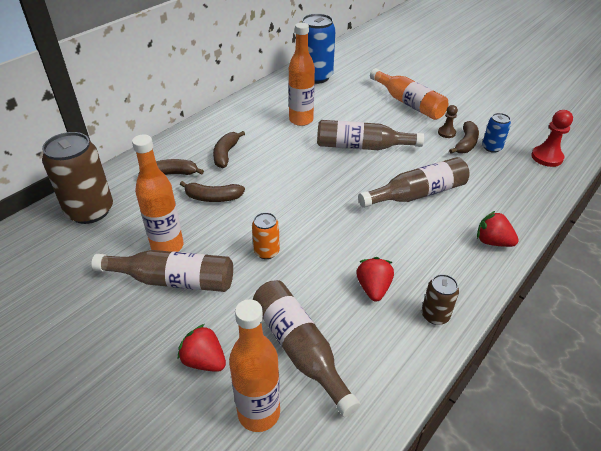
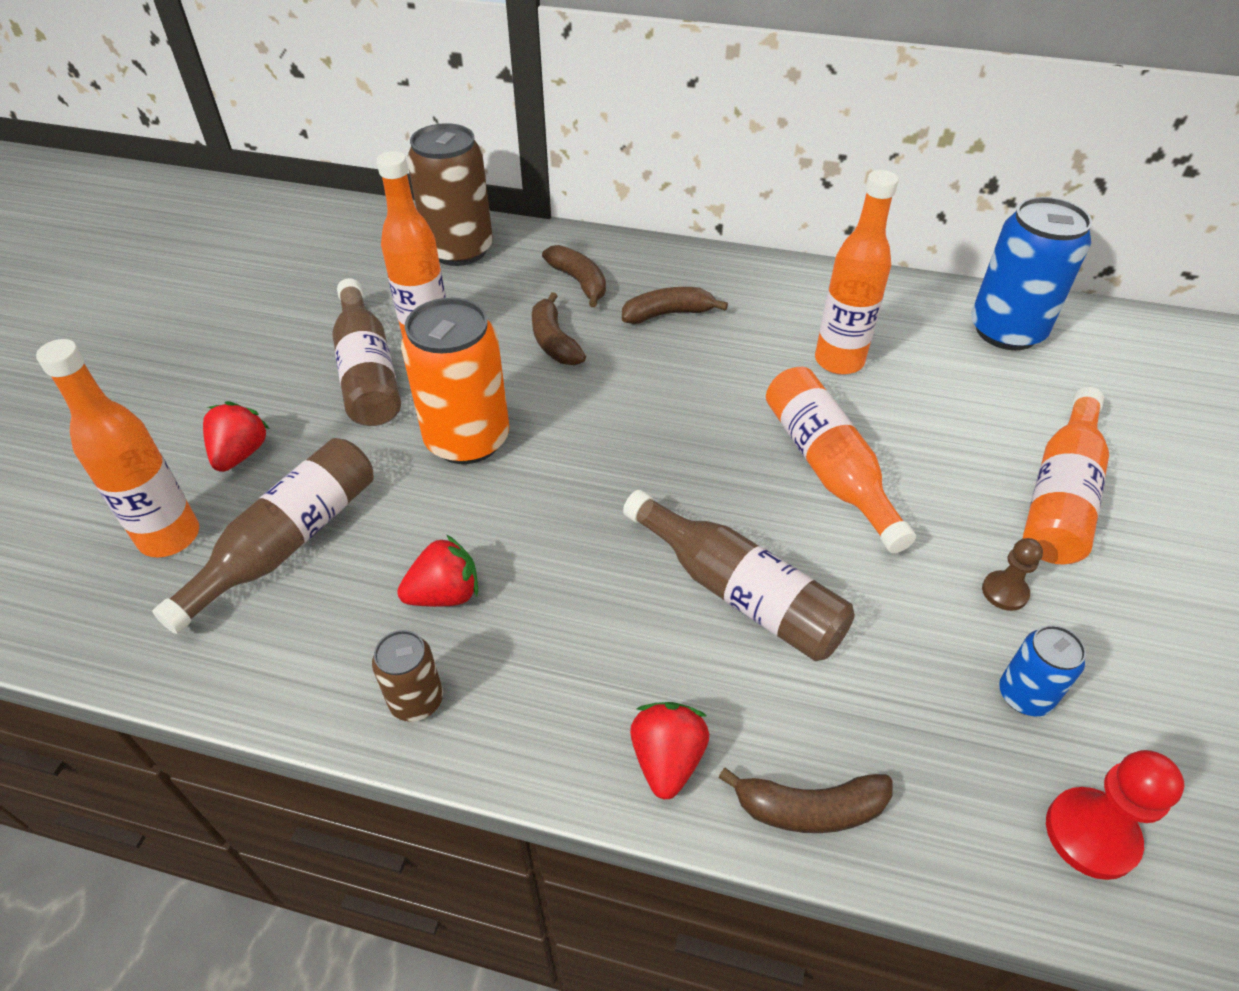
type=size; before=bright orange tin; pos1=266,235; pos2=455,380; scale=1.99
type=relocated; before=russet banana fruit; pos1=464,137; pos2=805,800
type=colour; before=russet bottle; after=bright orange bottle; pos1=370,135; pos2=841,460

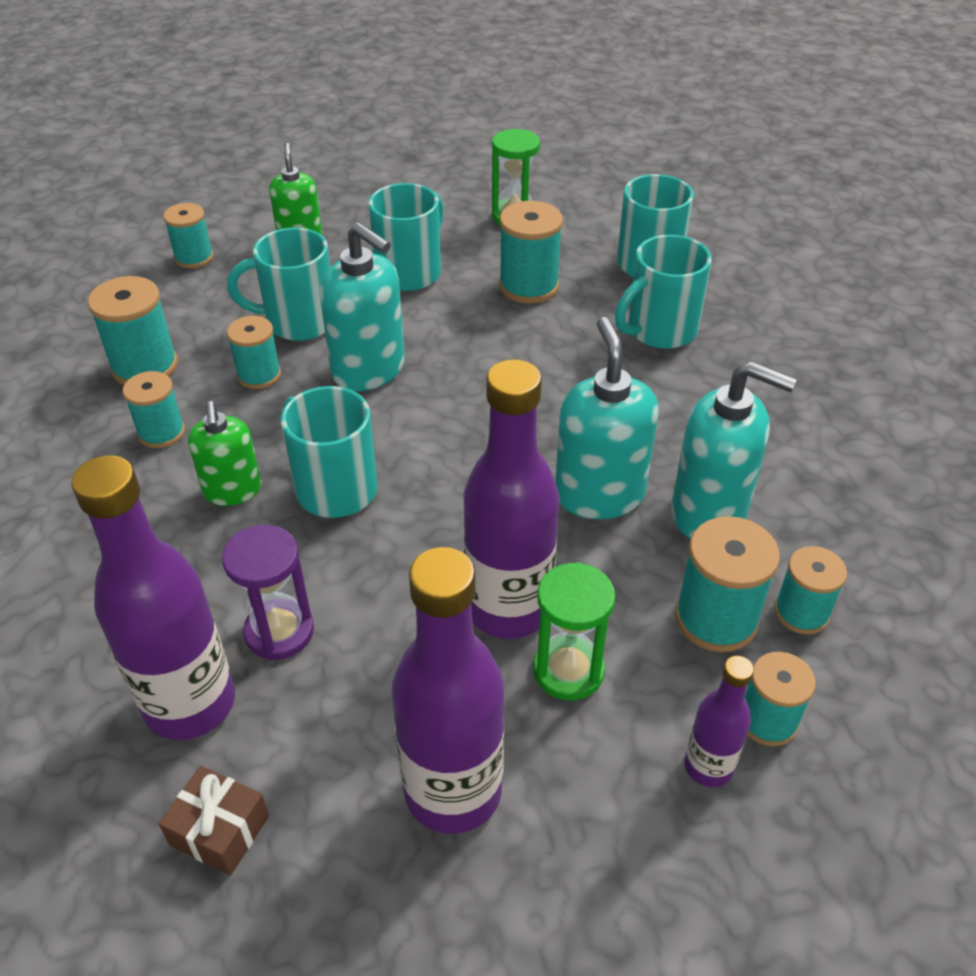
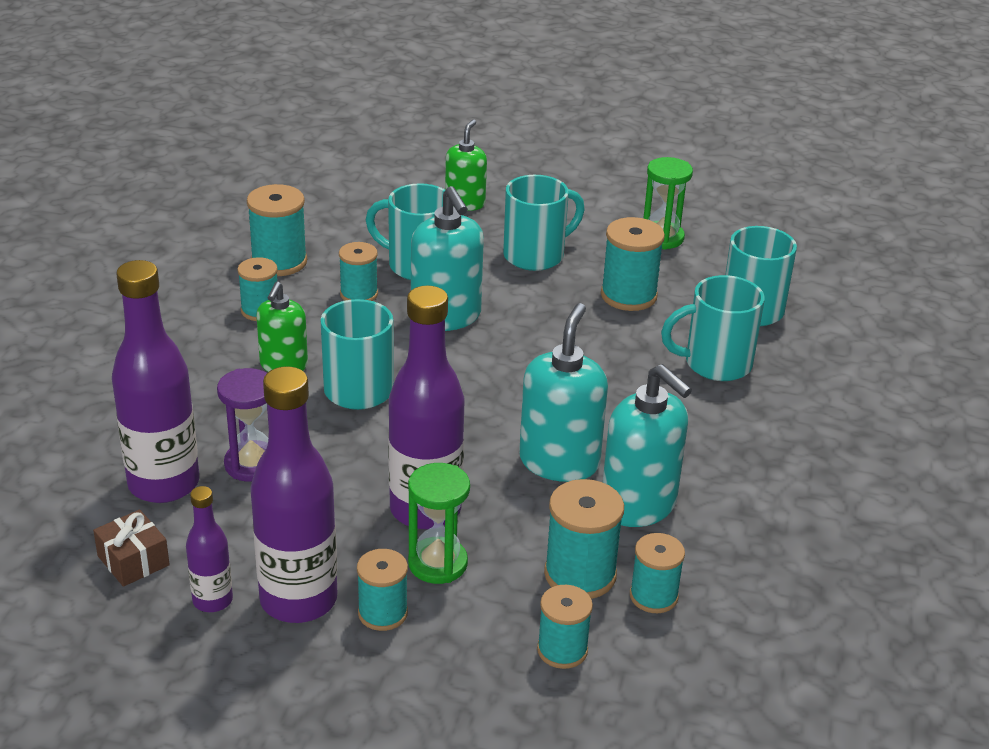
type=relocated; before=violet bottle; pos1=719,721; pos2=209,549
type=relocated; before=turquoise bobbin; pos1=188,235; pos2=382,590

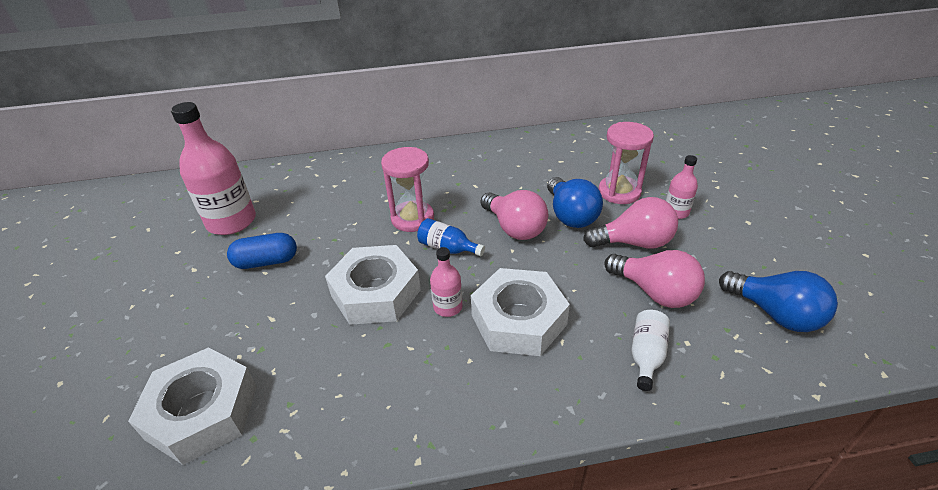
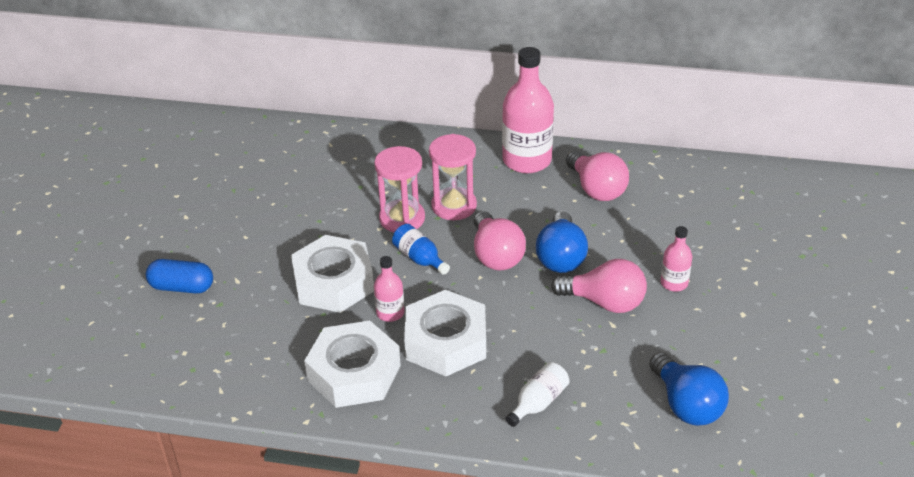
type=relocated; before=blue capsule; pos1=262,251; pos2=179,276
type=relocated; before=pure white hex nut; pos1=192,406; pos2=352,364
type=relocated; before=rosy sand timer; pos1=626,163; pos2=453,177
type=relocated; before=rosy bottle; pos1=213,168; pos2=528,110
type=relocated; before=rosy bulb; pos1=654,279; pos2=597,176

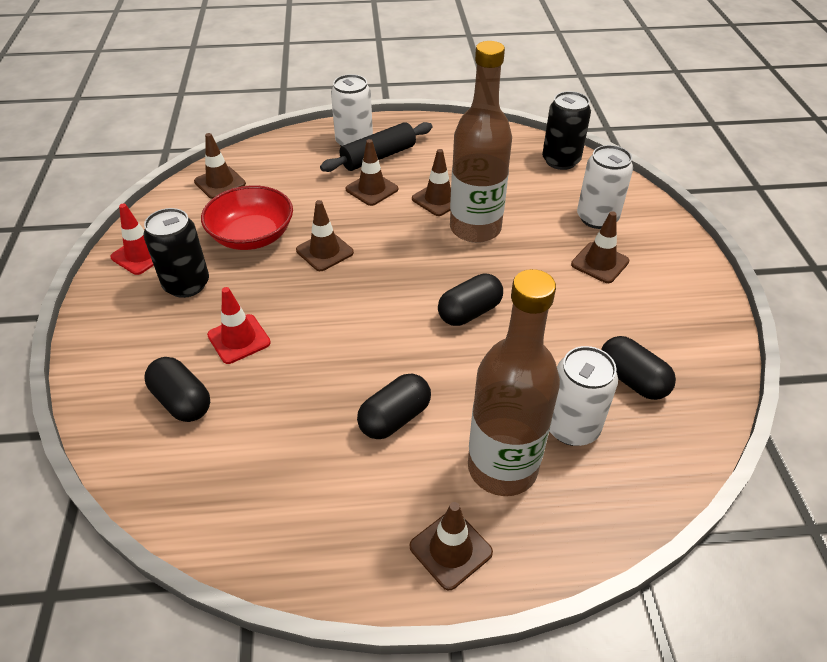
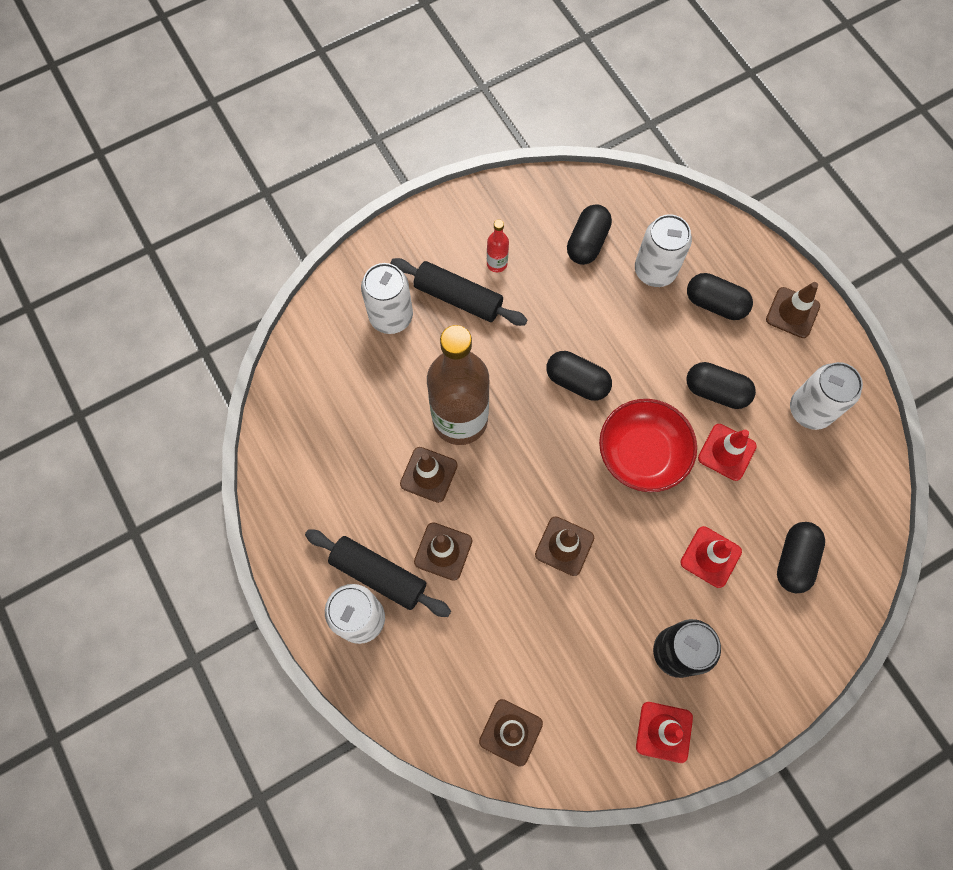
type=exchanged; before=russet road cone; after=jet-black dough roller; pos1=600,247; pos2=458,292
type=appeared; after=crimson bottle; pos2=498,246
type=relocated; before=crimson serving bowl; pos1=247,217; pos2=648,445
type=exchanged; before=russet bottle; after=jet-black capsule; pos1=514,382; pos2=720,296
type=appeared; after=crimson road cone; pos2=727,452
type=appeared; after=pure white tin; pos2=826,396
type=missing; before=jet-black tin; pos1=566,130

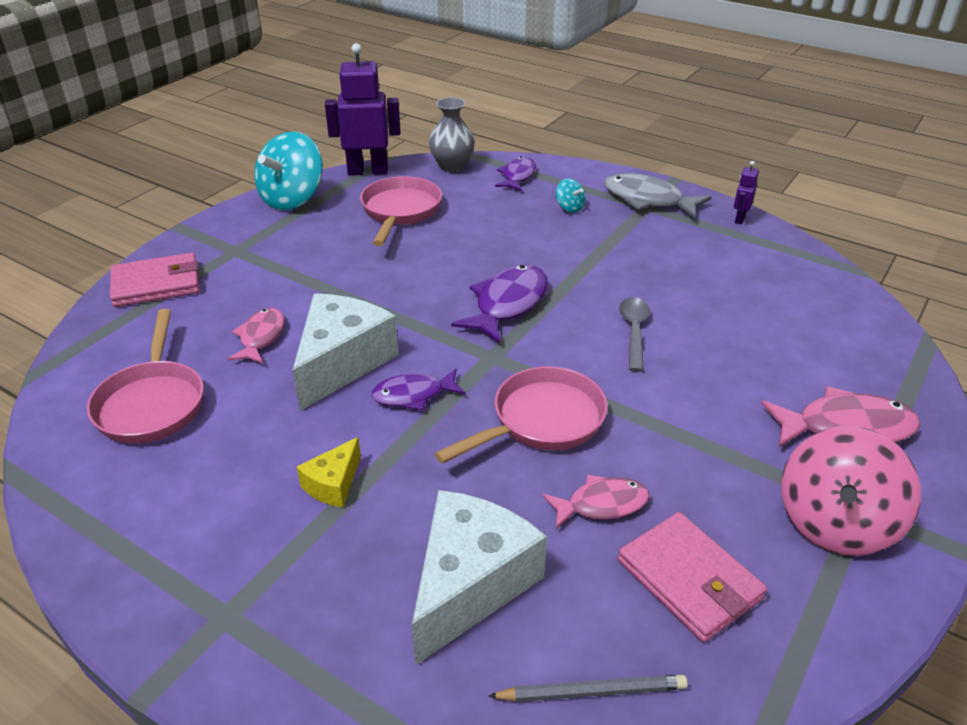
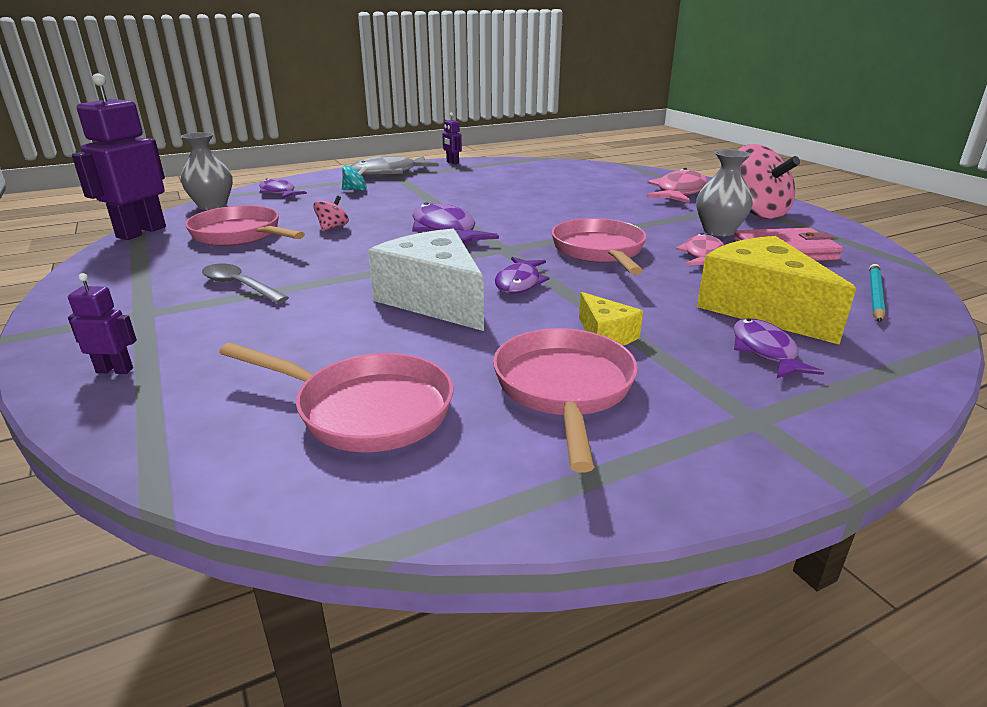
type=exchanged; before=rosy billfold; after=violet toy robot; pos1=155,280; pos2=102,323
type=relocated; before=grey tablespoon; pos1=634,334; pos2=245,284
type=appeared; after=rosy spinning top; pos2=331,213
type=appeared; after=rosy frying pan; pos2=565,400
type=appeared; after=grey tall vase; pos2=724,193
type=colour; before=pure white cheese wedge; after=bright yellow cheese wedge; pos1=479,577; pos2=777,290
type=appeared; after=violet fish; pos2=778,348
type=colour; before=grey wooden pencil; after=turquoise wooden pencil; pos1=588,688; pos2=877,293
type=missing; before=rosy fish; pos1=255,336
type=missing; before=turquoise spinning top; pos1=288,170

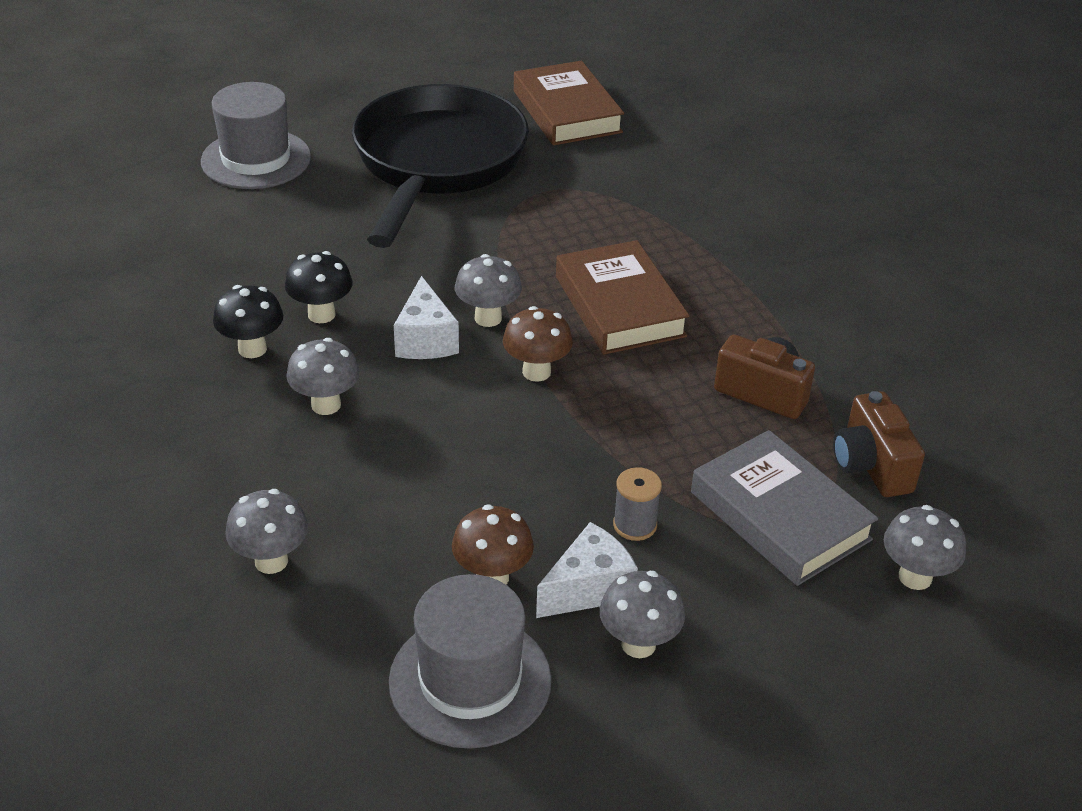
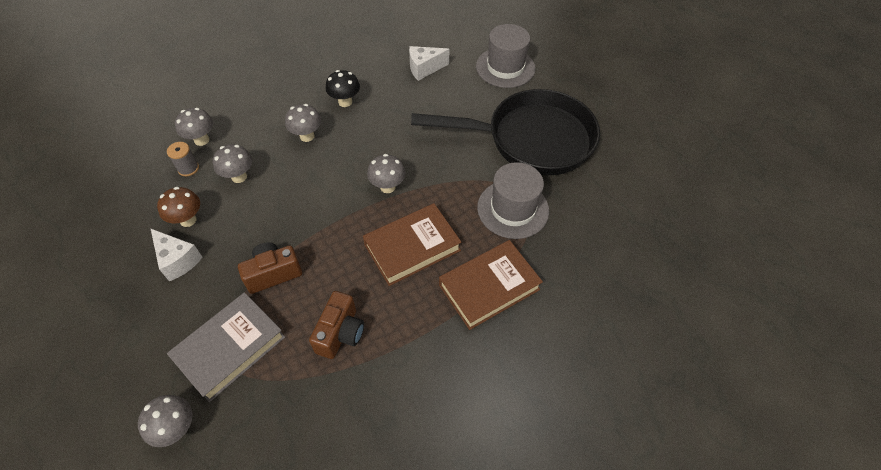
type=relocated; before=grey bobbin; pos1=637,504; pos2=183,159
type=relocated; before=grey fungus; pos1=642,614; pos2=232,163
type=relocated; before=russet photo camera; pos1=879,444; pos2=270,268
type=relocated; before=pure white cheese wedge; pos1=426,317; pos2=429,63
type=relocated; before=russet hardback; pos1=569,103; pos2=491,285
type=relocated; before=grey top hat; pos1=470,661; pos2=513,200
type=missing; before=jet-black fungus; pos1=319,287
type=missing; before=russet fungus; pos1=538,344

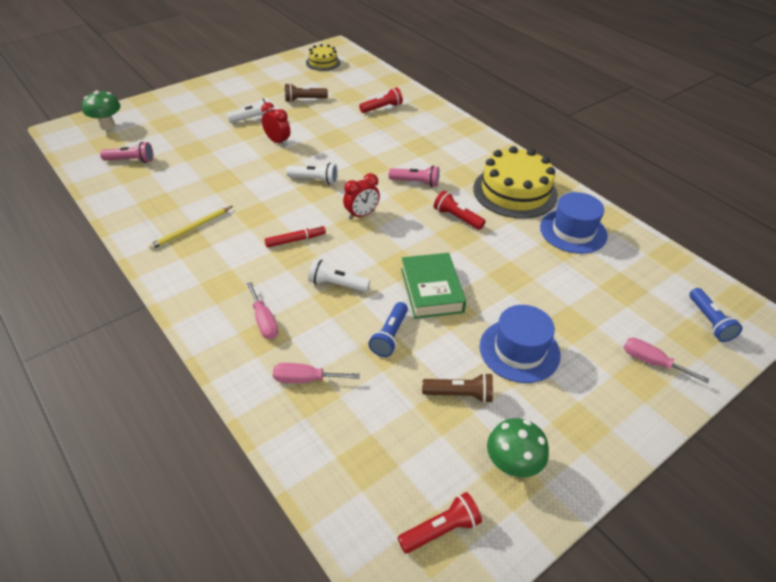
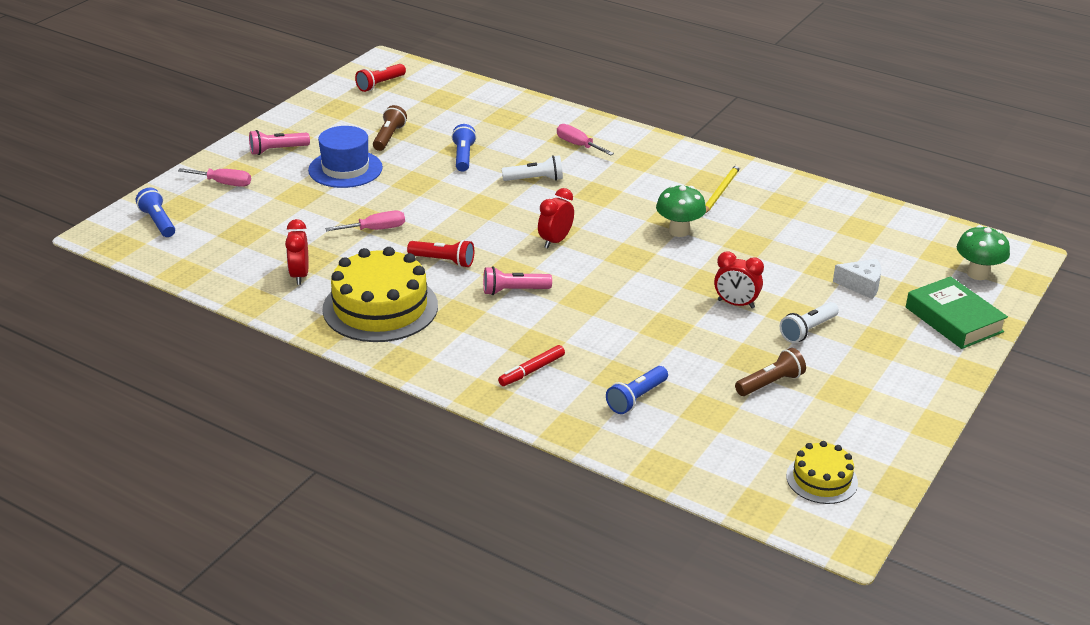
type=relocated; before=rosy pocket torch; pos1=126,152; pos2=279,142
type=exchanged; before=blue top hat; after=crimson alarm clock; pos1=574,223; pos2=297,252
type=relocated; before=rosy screwdriver; pos1=316,373; pos2=365,221
type=spun; before=russet pocket torch; pos1=457,388; pos2=390,128; turn=120
type=relocated; before=crimson marker; pos1=295,236; pos2=531,365
type=colour; before=crimson pocket torch; after=blue pocket torch; pos1=381,100; pos2=637,390
type=relocated; before=leaf-green fungus; pos1=518,447; pos2=681,211
type=appeared; after=pure white cheese wedge; pos2=857,279
type=relocated; before=leaf-green hardback; pos1=433,286; pos2=957,312
type=missing; before=pure white pocket torch; pos1=312,173

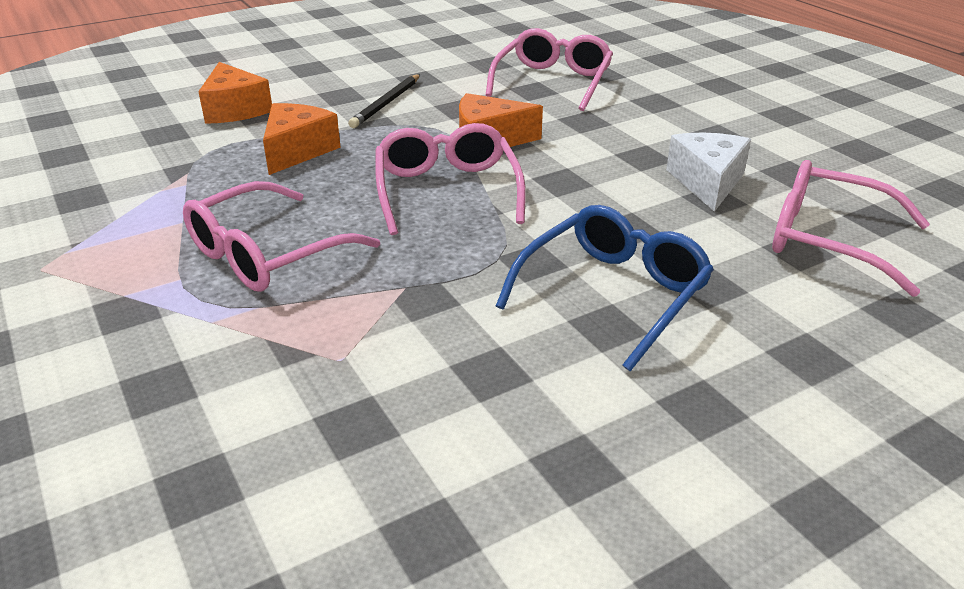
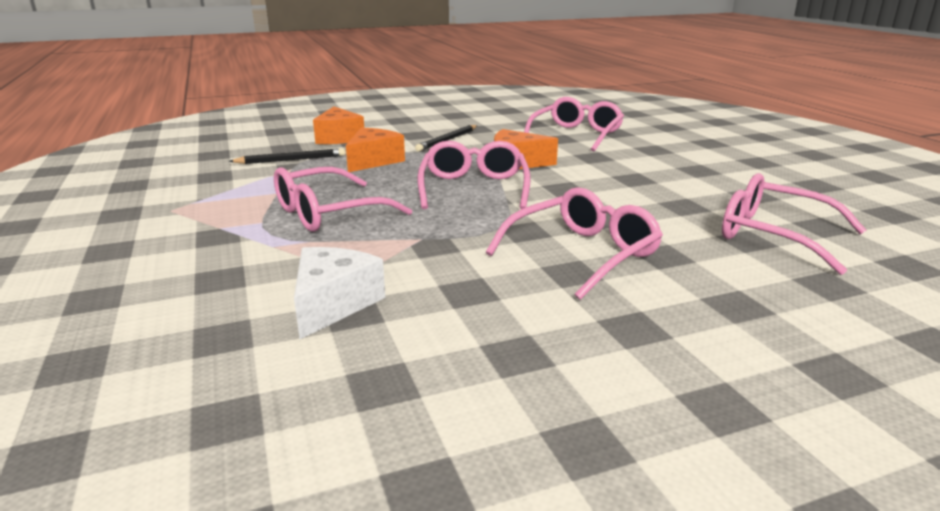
type=appeared; after=jet-black wooden pencil; pos2=287,156
type=relocated; before=pure white cheese wedge; pos1=708,172; pos2=339,293
type=colour; before=blue spectacles; after=rosy spectacles; pos1=605,288; pos2=574,243

